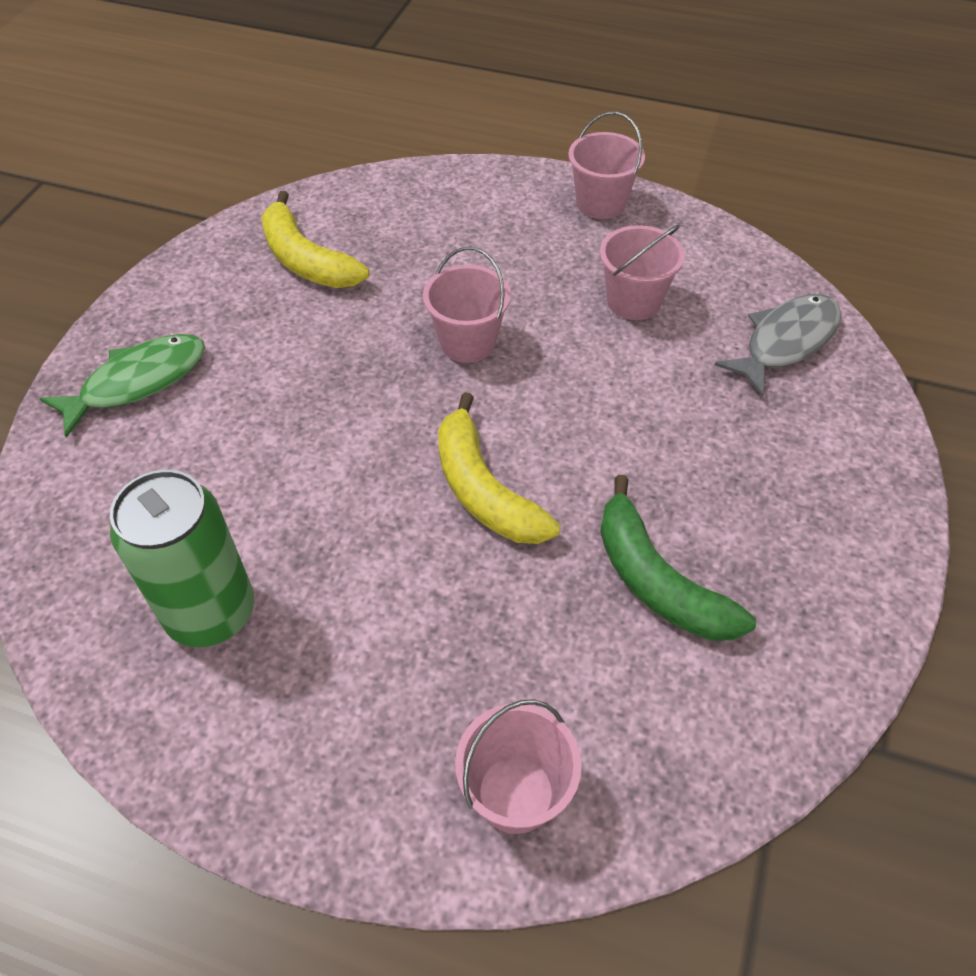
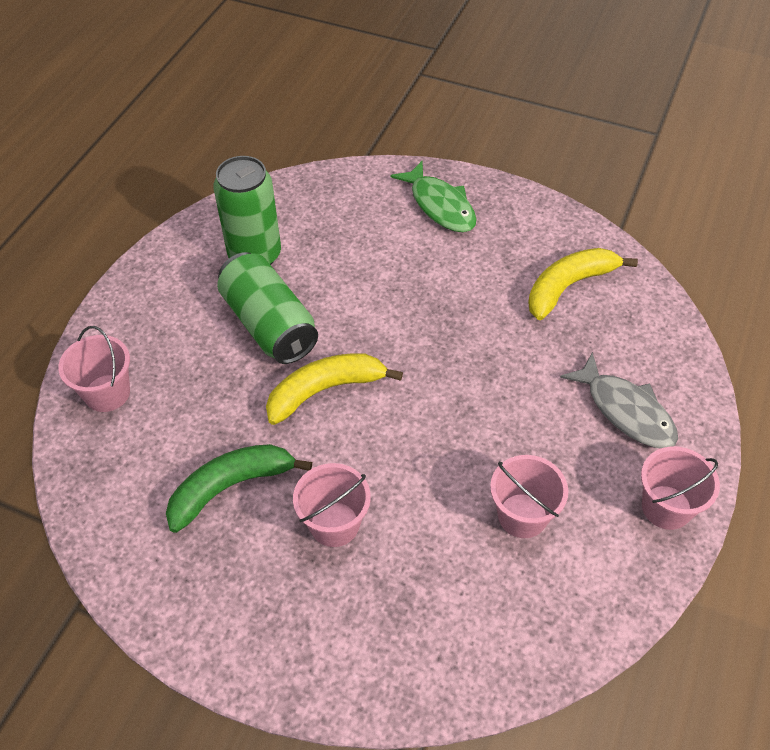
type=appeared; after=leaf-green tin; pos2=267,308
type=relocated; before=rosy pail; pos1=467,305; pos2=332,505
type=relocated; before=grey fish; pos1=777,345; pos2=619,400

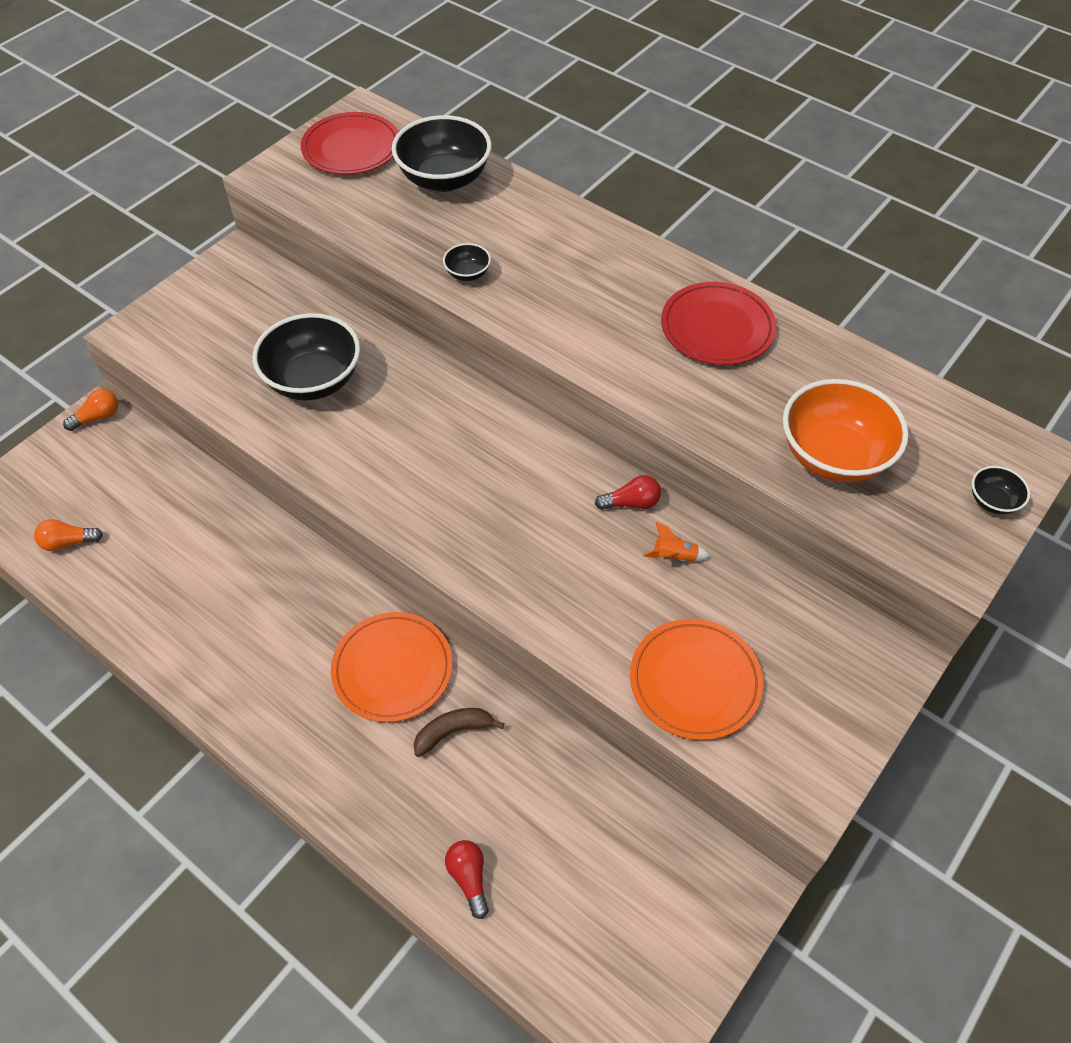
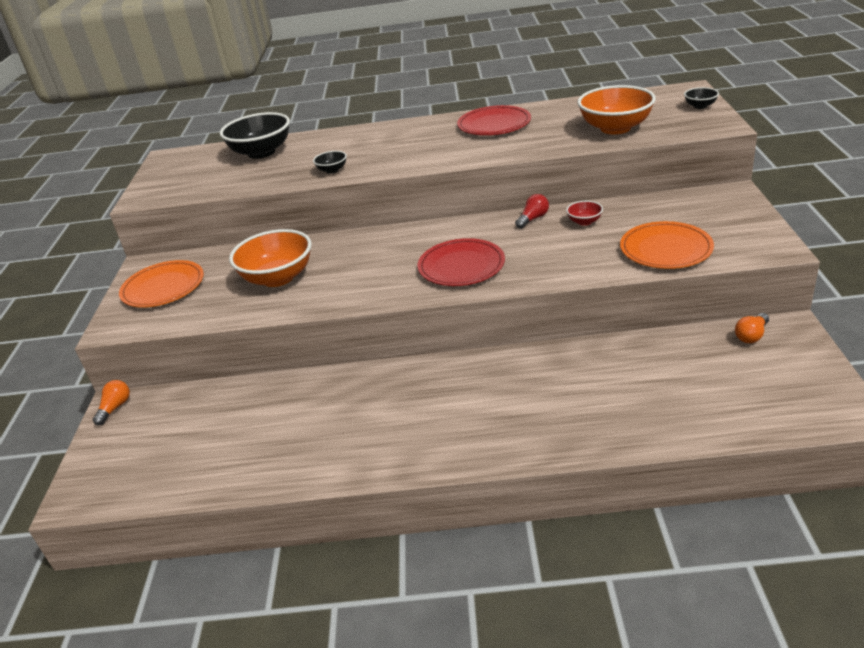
type=relocated; before=bright orange dinner plate; pos1=391,667; pos2=161,284
type=colour; before=jet-black serving bowl; after=bright orange serving bowl; pos1=306,357; pos2=270,258
type=relocated; before=crimson dinner plate; pos1=349,143; pos2=461,262
type=exchanged; before=bright orange toy rocket; after=crimson serving bowl; pos1=677,542; pos2=584,213
type=relocated; before=bright orange bulb; pos1=68,535; pos2=752,328
type=missing; before=russet banana fruit; pos1=458,732
type=missing; before=crimson bulb; pos1=467,879

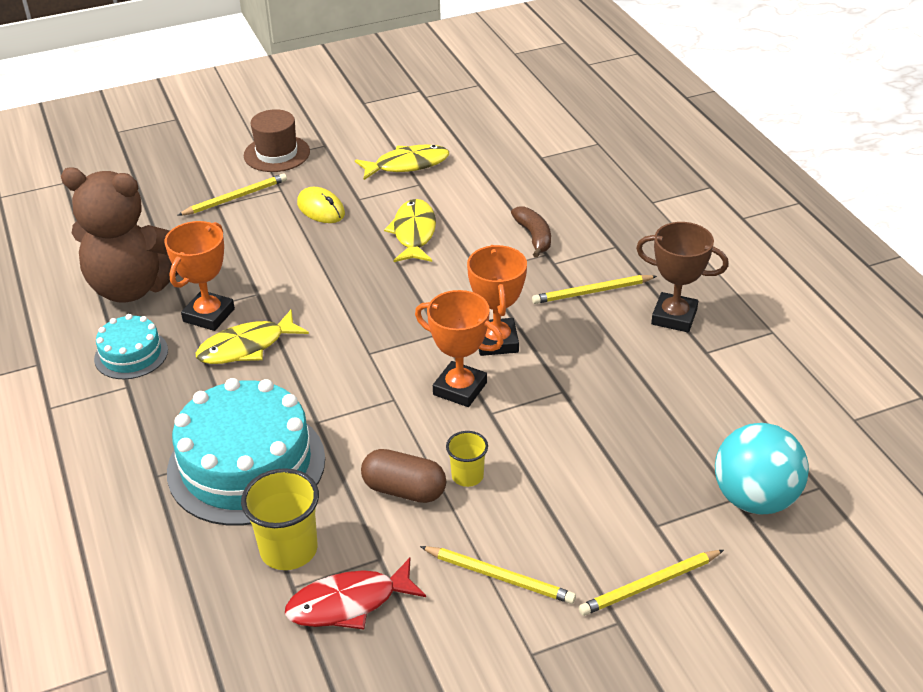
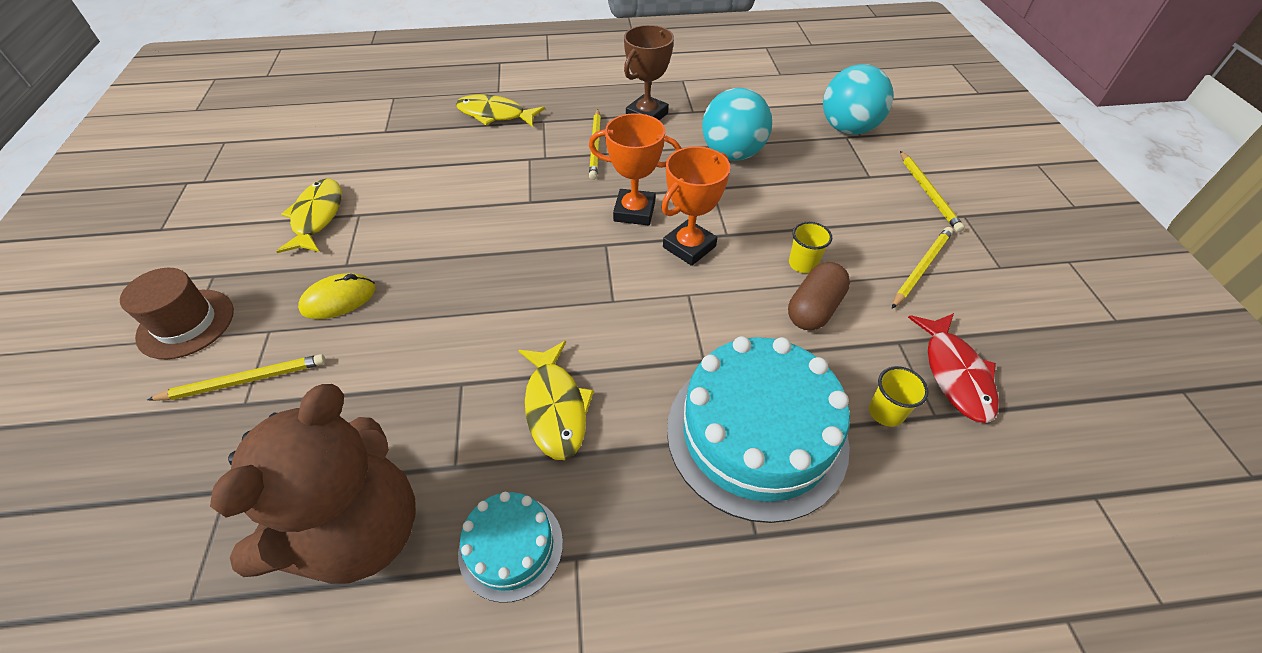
type=spun; before=bright yellow wooden pencil; pos1=232,194; pos2=236,377; turn=90
type=relocated; before=bright yellow fish; pos1=410,230; pos2=500,110
type=appeared; after=turquoise ball; pos2=737,124
type=size; before=bright yellow cup; pos1=280,519; pos2=899,396; scale=0.59
type=missing; before=bright orange trophy; pos1=199,276
type=missing; before=russet banana fruit; pos1=531,232

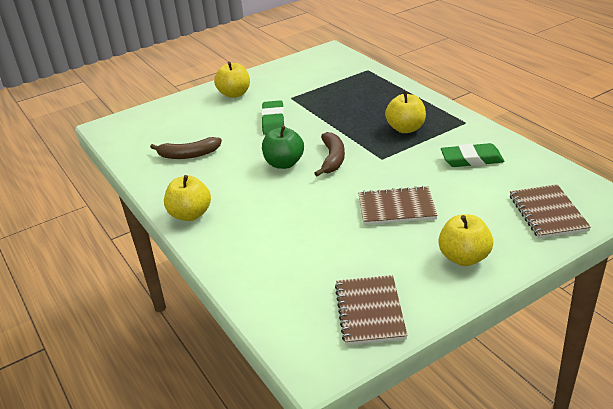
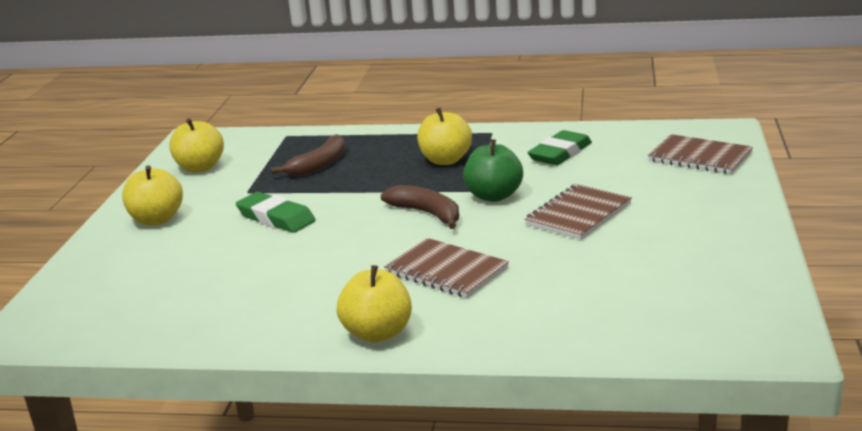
type=relocated; before=bright yellow apple; pos1=465,240; pos2=196,145
type=relocated; before=russet banana fruit; pos1=186,148; pos2=308,155
type=relocated; before=russet notepad; pos1=371,310; pos2=446,268
type=relocated; before=leaf-green apple; pos1=283,147; pos2=493,170

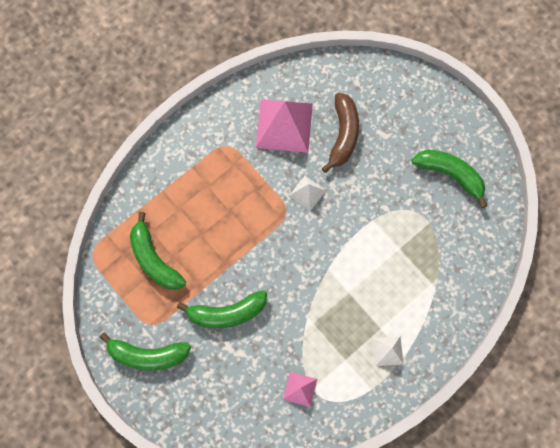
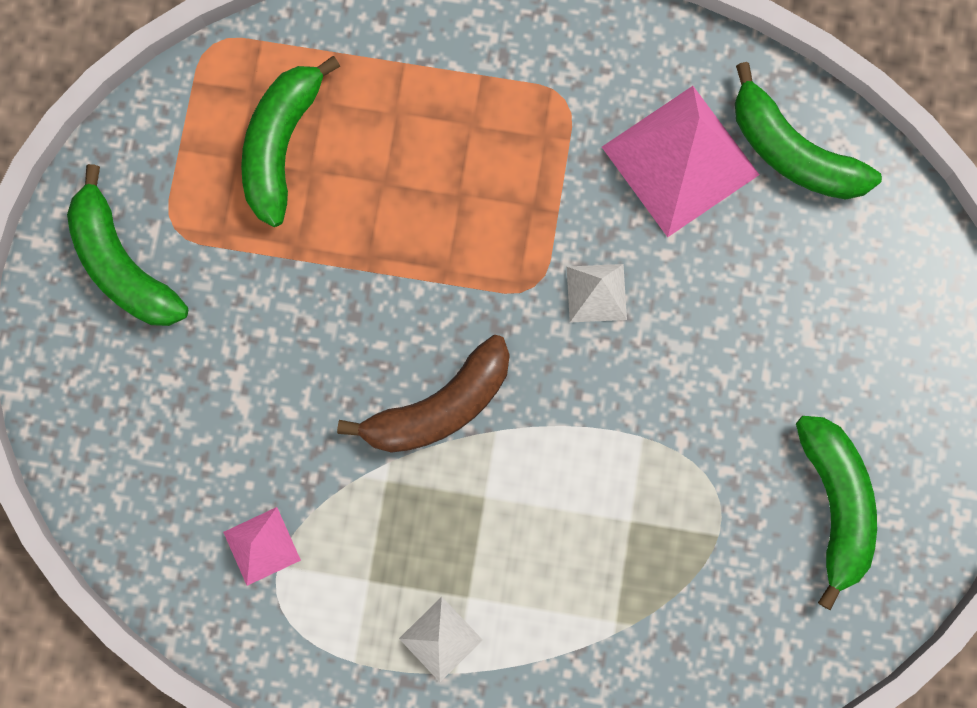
type=relocated; before=russet banana fruit; pos1=340,133; pos2=423,394
type=relocated; before=leaf-green banana fruit; pos1=222,309; pos2=808,131

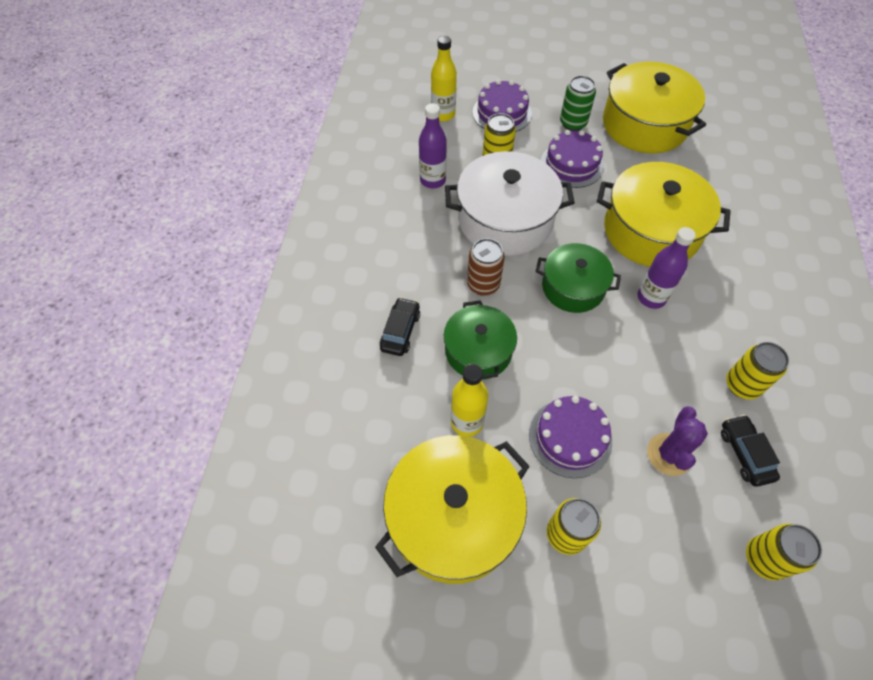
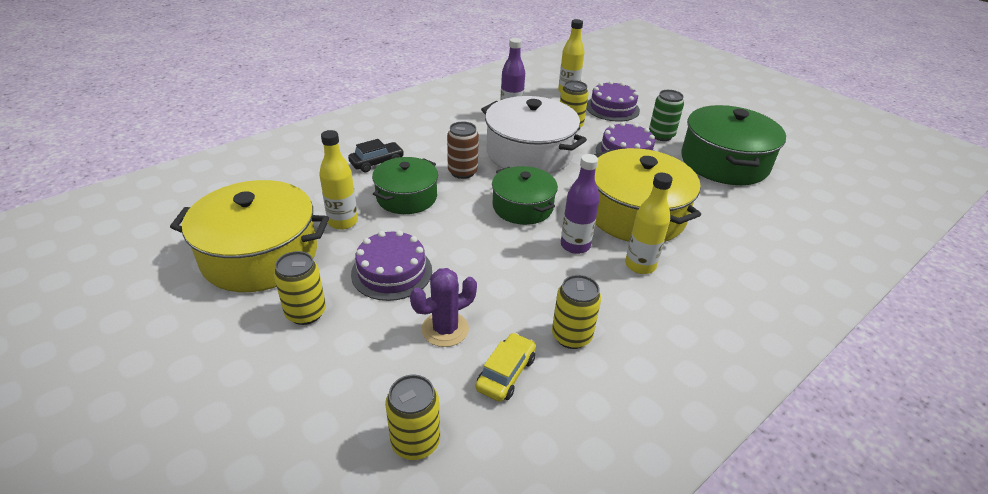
type=colour; before=jet-black car; after=bright yellow car; pos1=750,451; pos2=506,367
type=appeared; after=bright yellow bottle; pos2=649,223
type=colour; before=bright yellow stockpot; after=leaf-green stockpot; pos1=654,107; pos2=733,145

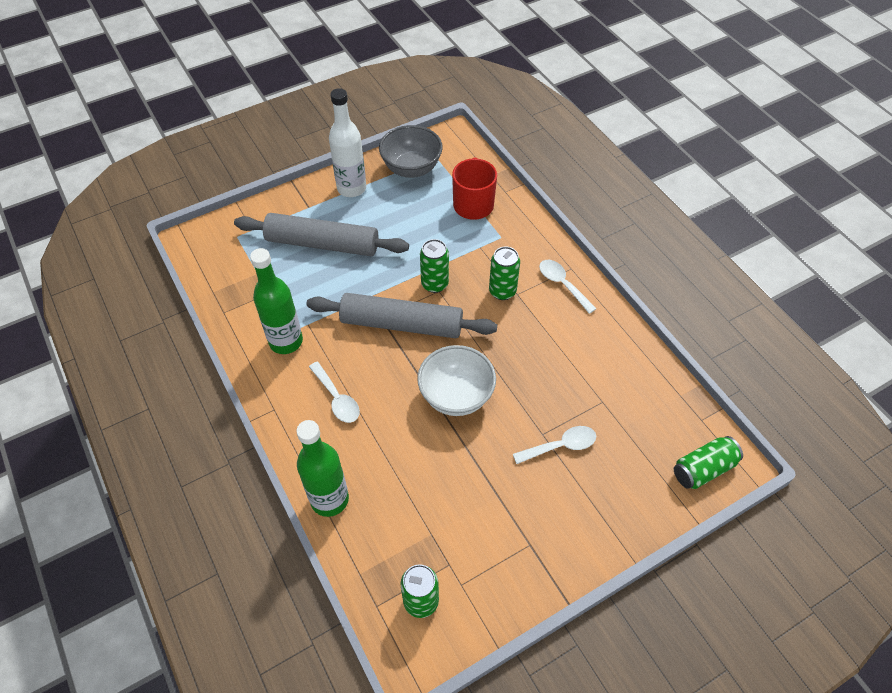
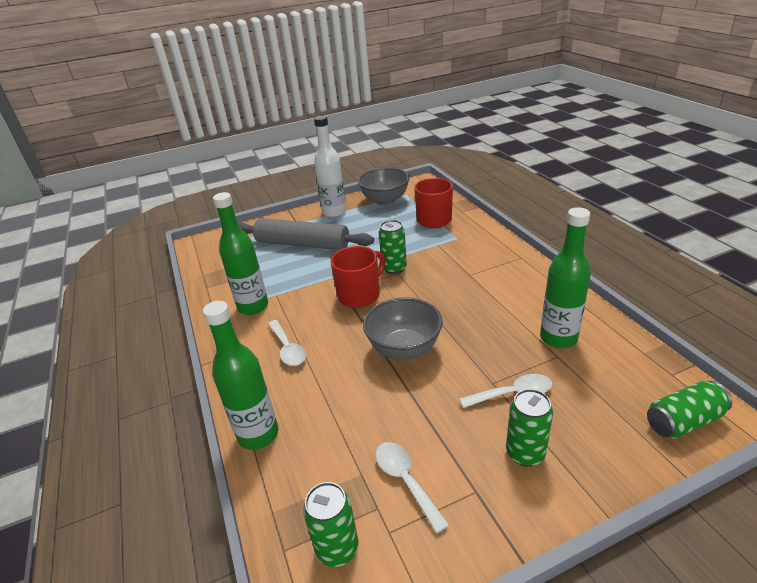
type=exchanged; before=grey dough roller; after=crimson mug; pos1=401,315; pos2=357,277
type=colour; before=pure white serving bowl; after=grey serving bowl; pos1=456,380; pos2=403,328
type=relocated; before=pure white tablespoon; pos1=568,287; pos2=412,488
type=relocated; before=leaf-green tin; pos1=504,273; pos2=529,428
type=appeared; after=leaf-green bottle; pos2=565,277

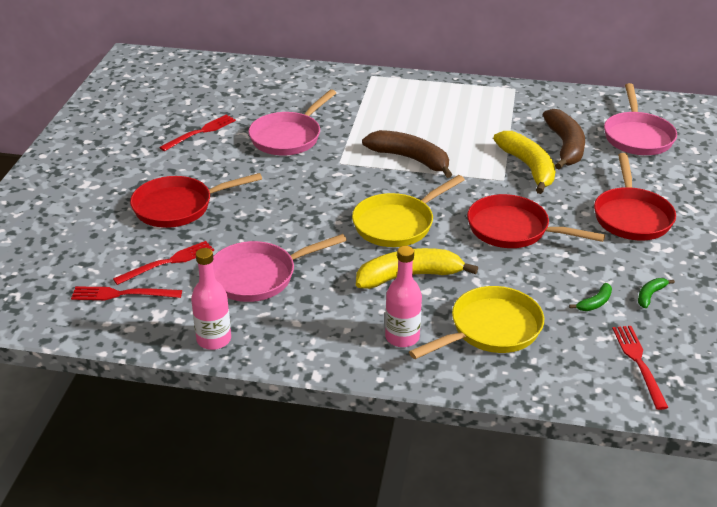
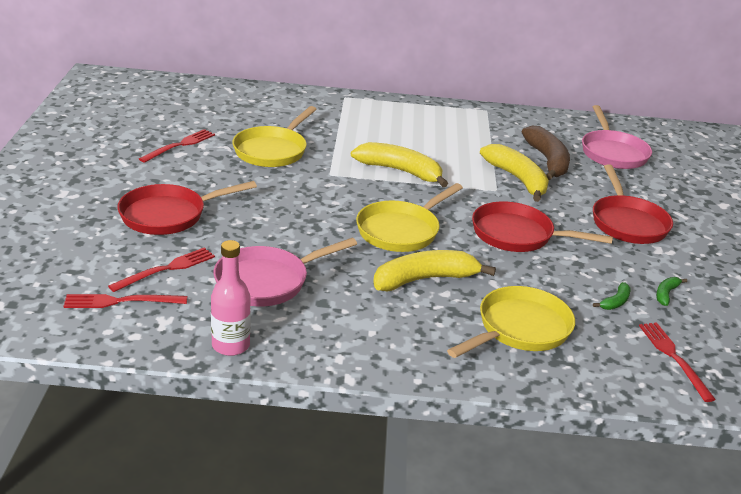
type=colour; before=rosy frying pan; after=bright yellow frying pan; pos1=292,122; pos2=274,136
type=colour; before=russet banana fruit; after=bright yellow banana fruit; pos1=407,154; pos2=399,164
type=missing; before=rosy bottle; pos1=403,296

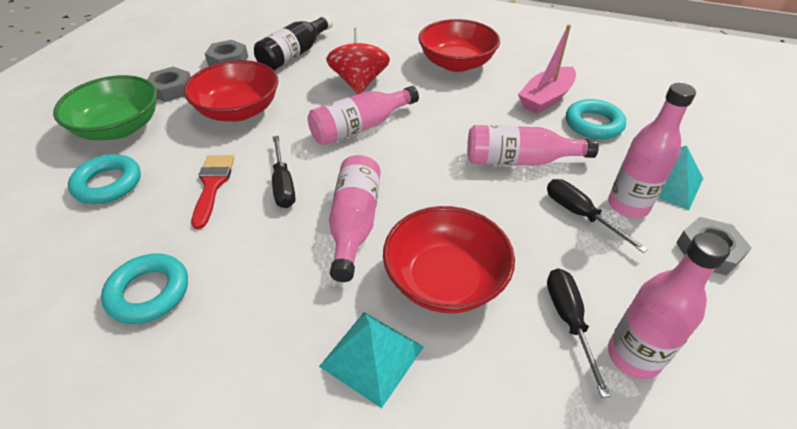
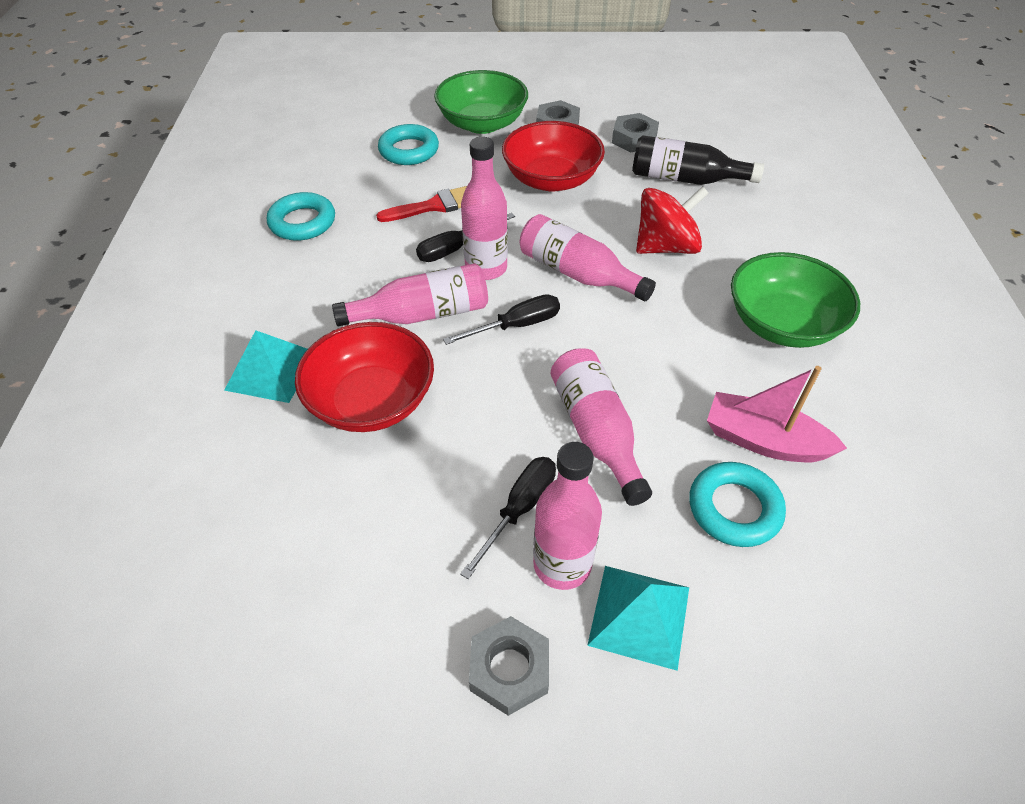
type=relocated; before=jet-black screwdriver; pos1=579,333; pos2=501,319
type=relocated; before=rosy bottle; pos1=669,305; pos2=484,208
type=colour; before=crimson serving bowl; after=leaf-green serving bowl; pos1=459,45; pos2=795,300

